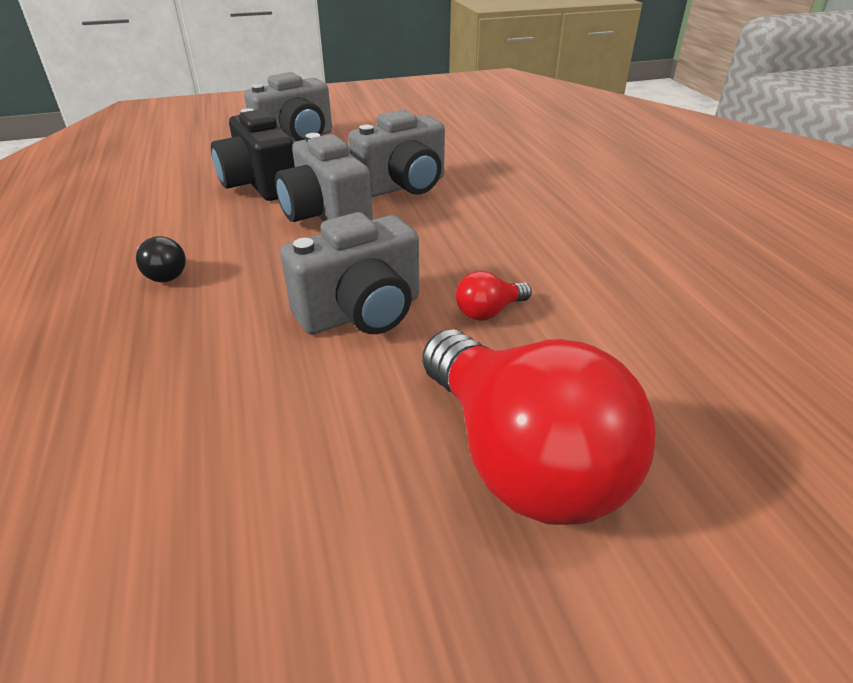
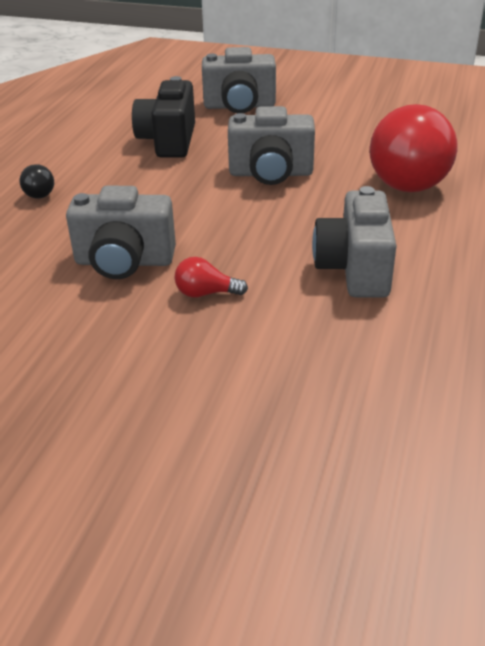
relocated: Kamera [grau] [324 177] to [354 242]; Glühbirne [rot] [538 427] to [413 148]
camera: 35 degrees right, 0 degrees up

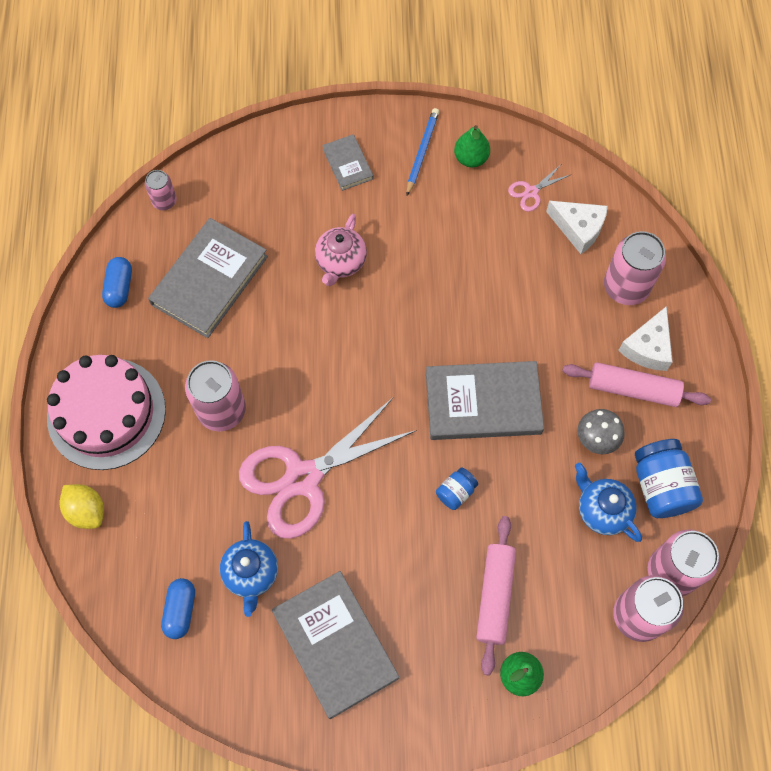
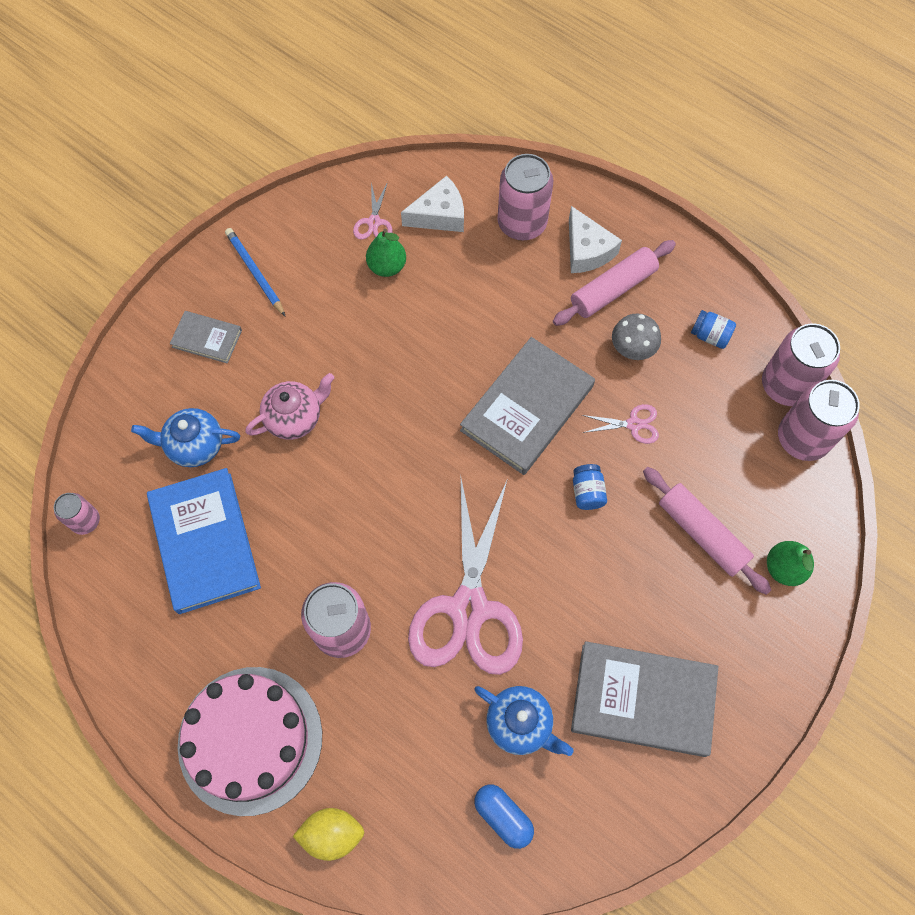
missing: Kapsel [blau] [117 282]
appeared: Schere [rosa] [620 424]
relocated: Birne [grün] [472 146] to [386 253]; Teekanne [blau] [608 502] to [185 437]
colour: Buch [grau] [208 278] to Buch [blau] [204 541]
spun: Teekanne [rosa] [341 250] = [289 406] 90 degrees counterclockwise
size: Einmachglas [blau] [669 478] = [713 329] x0.54
camera: 50 degrees left, 0 degrees up

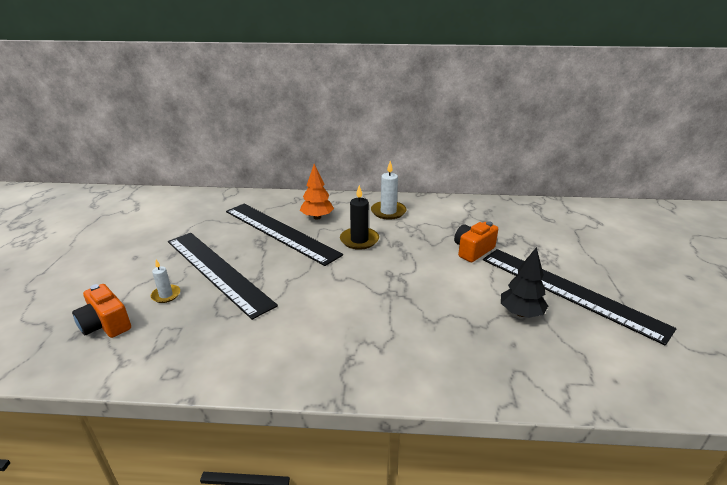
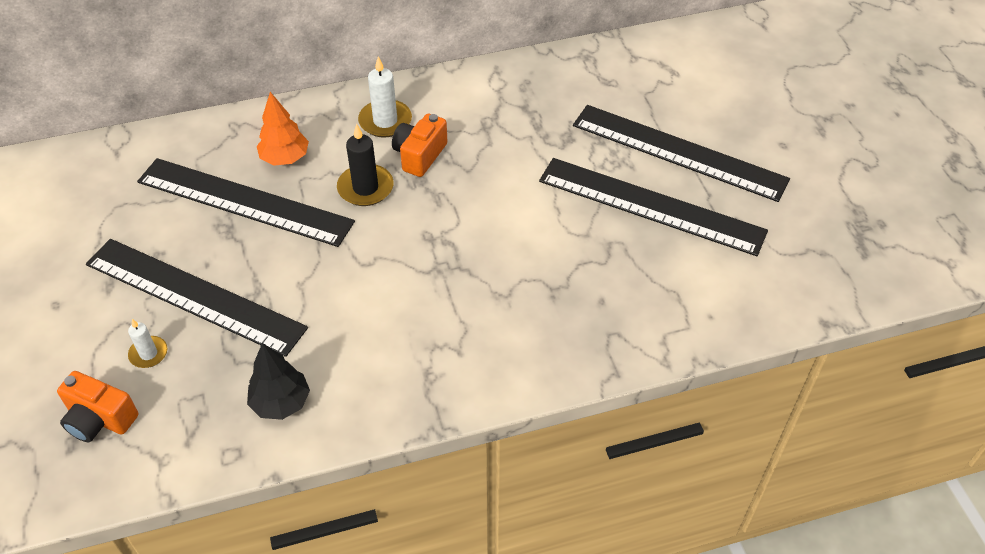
appeared: Lineal [schwarz] [681 153]
relocated: Kamera [orange] [476 241] to [420 145]; Baum [schwarz] [524 282] to [278 381]
camera: 20 degrees left, 20 degrees up

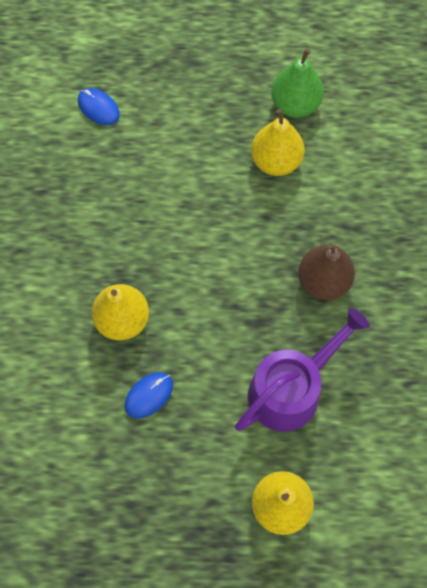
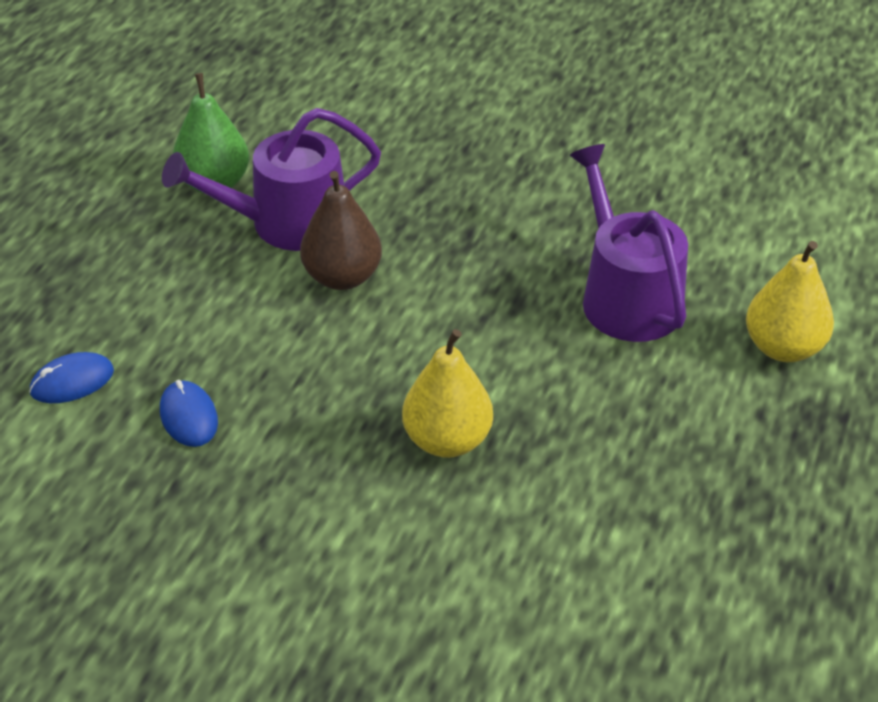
relocated: Computermaus [blau] [149 395] to [189 413]; Birne [braun] [326 271] to [341 230]
exchanged: Birne [gelb] [277 142] to Gießkanne [lila] [271 179]
camera: 70 degrees left, 25 degrees down

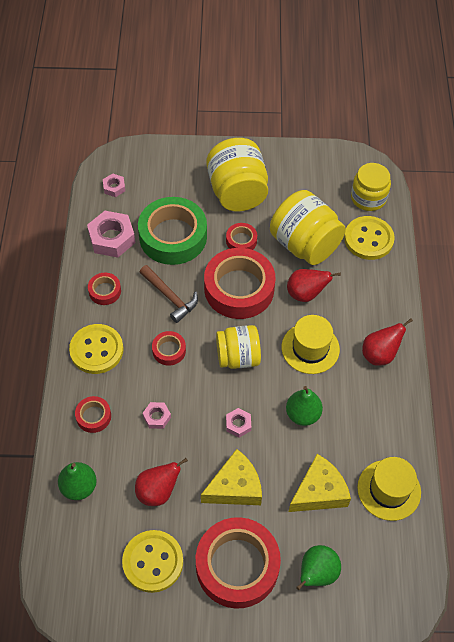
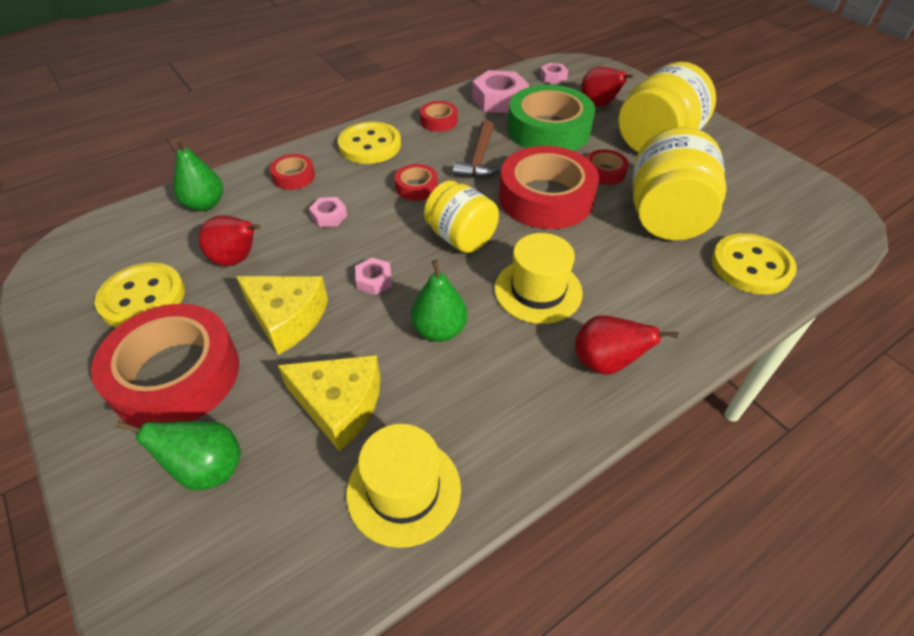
missing: Einmachglas [gelb] [371 187]
relocated: Birne [rot] [314 285] to [607 86]
camera: 55 degrees right, 10 degrees down

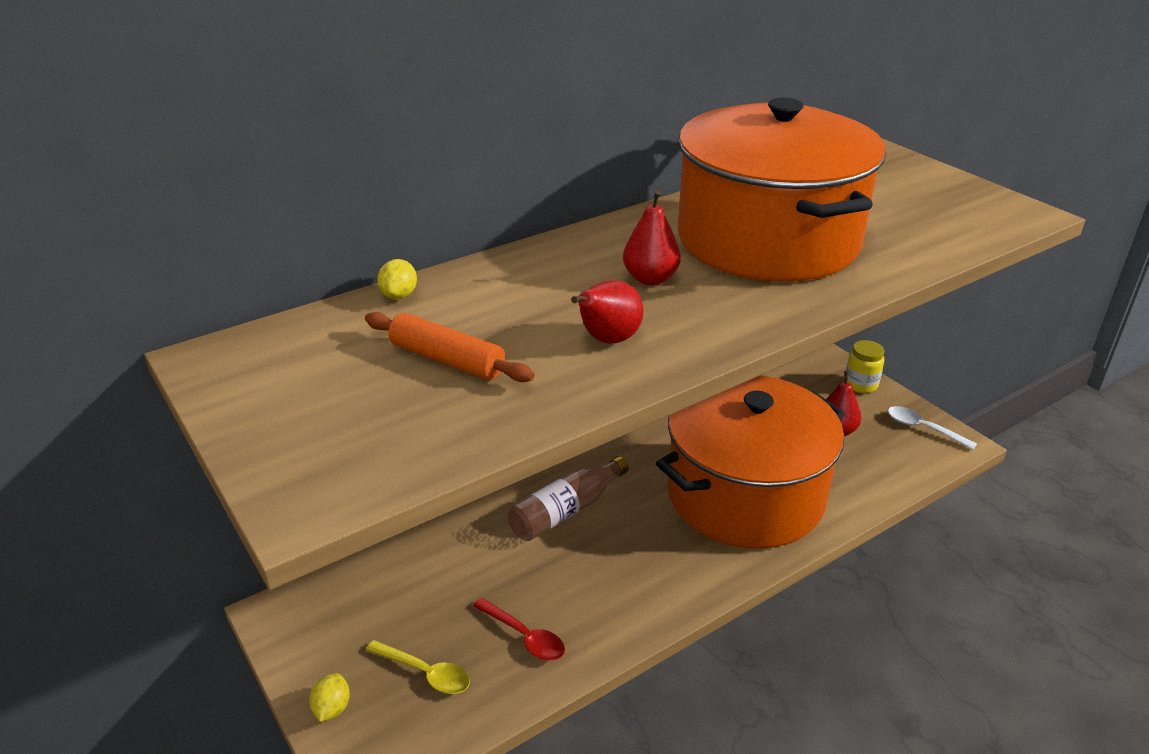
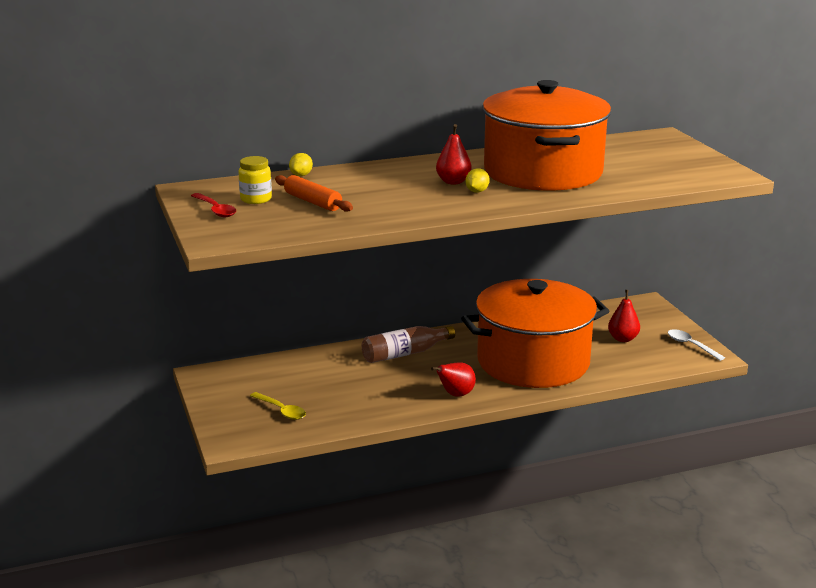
relocated: Zitrone [gelb] [329 697] to [477 180]; Löffel [rot] [519 629] to [214 205]; Birne [rot] [607 312] to [453 379]; Einmachglas [gelb] [864 366] to [255 180]
camera: 15 degrees right, 10 degrees down

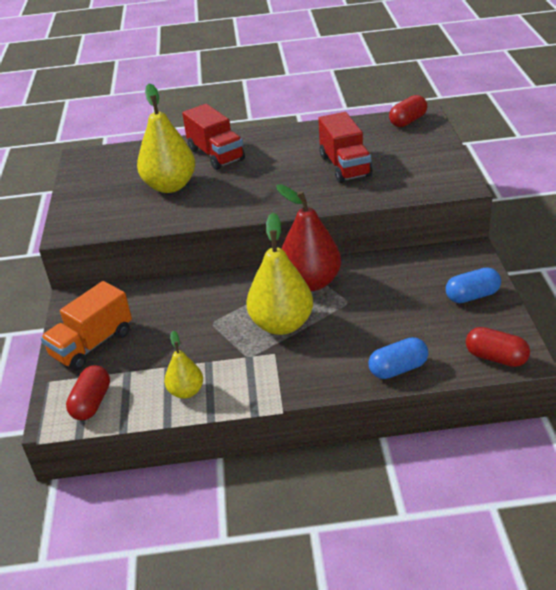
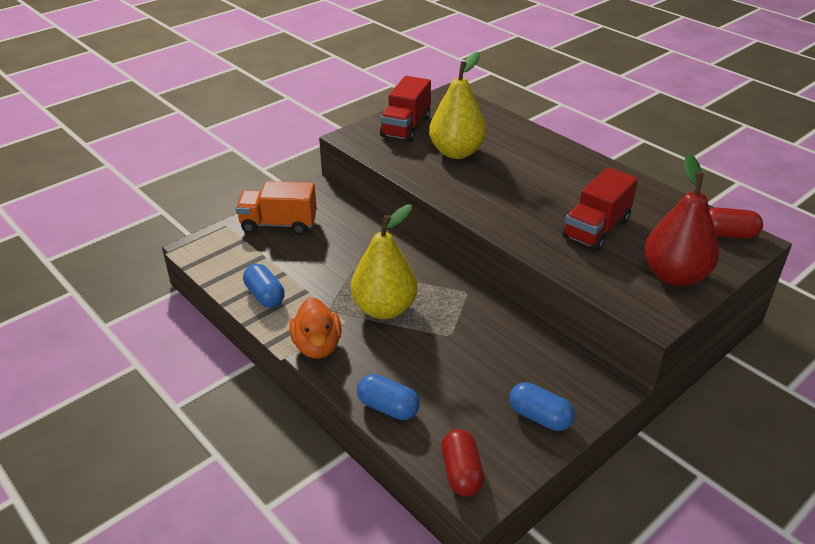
missing: Kapsel [rot] [88 392]
appeared: Ente [orange] [315 327]
relocated: Lastwagen [rot] [213 137] to [405 109]; Birne [rot] [308 237] to [681 220]
exchanged: Birne [gelb] [183 365] to Kapsel [blau] [264 285]
camera: 50 degrees right, 0 degrees up

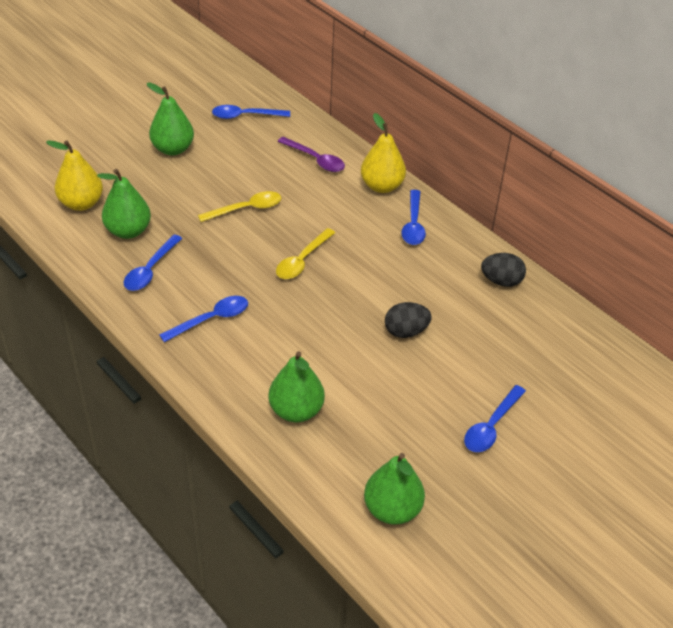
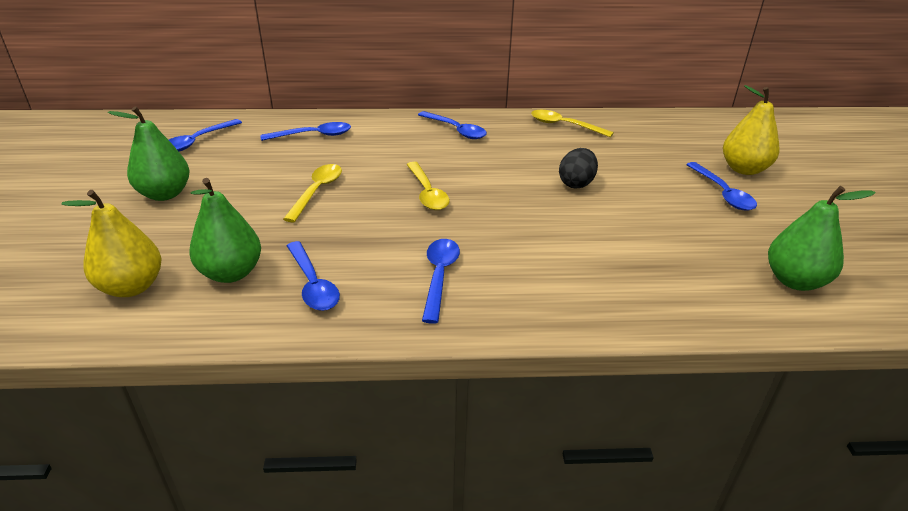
missing: Birne [grün] [296 386]
relocated: Birne [gelb] [383 153] to [751 130]
exchanged: Ei [schwarz] [503 270] to Löffel [gelb] [572 123]
colour: Löffel [lila] [311 154] to Löffel [blau] [305 131]
camera: 50 degrees left, 10 degrees down

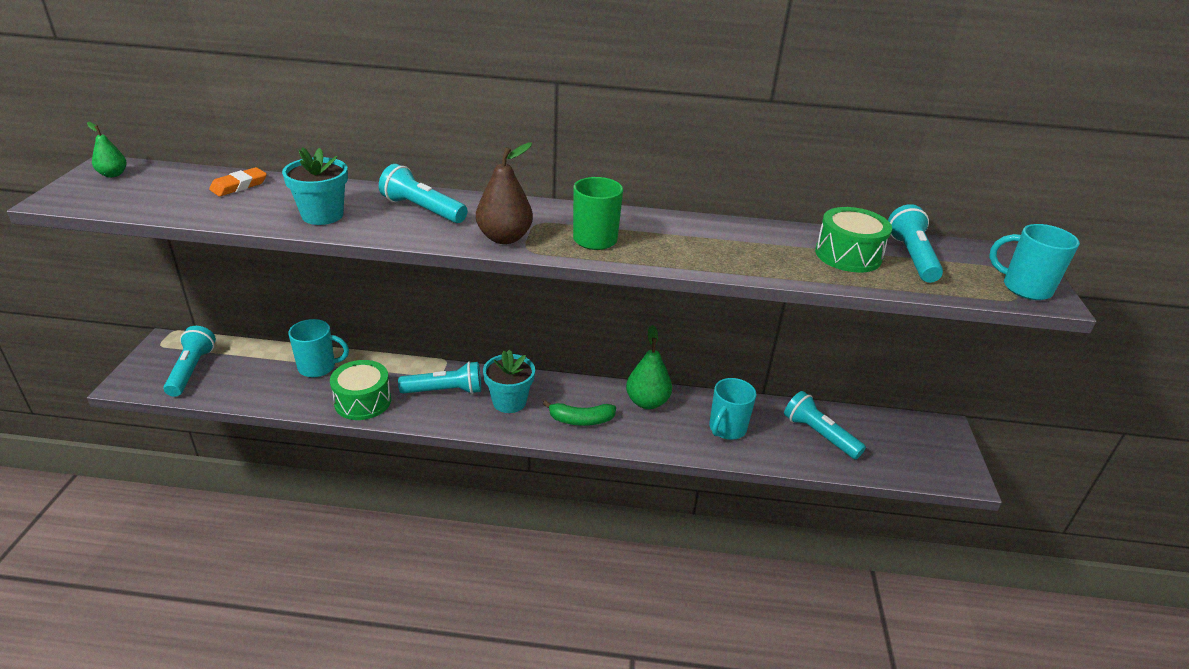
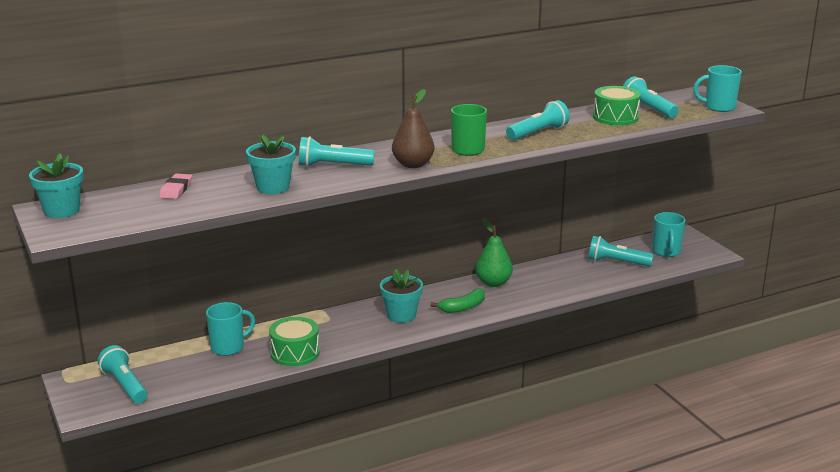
relocated: Taschenlampe [türkis] [439 377] to [538 120]; Tasse [türkis] [733 409] to [668 234]
exchanged: Birne [grün] [107 149] to Blumentopf [türkis] [56 185]
colour: Radiergummi [orange] [238 181] to Radiergummi [rosa] [175 186]
camera: 30 degrees left, 10 degrees down

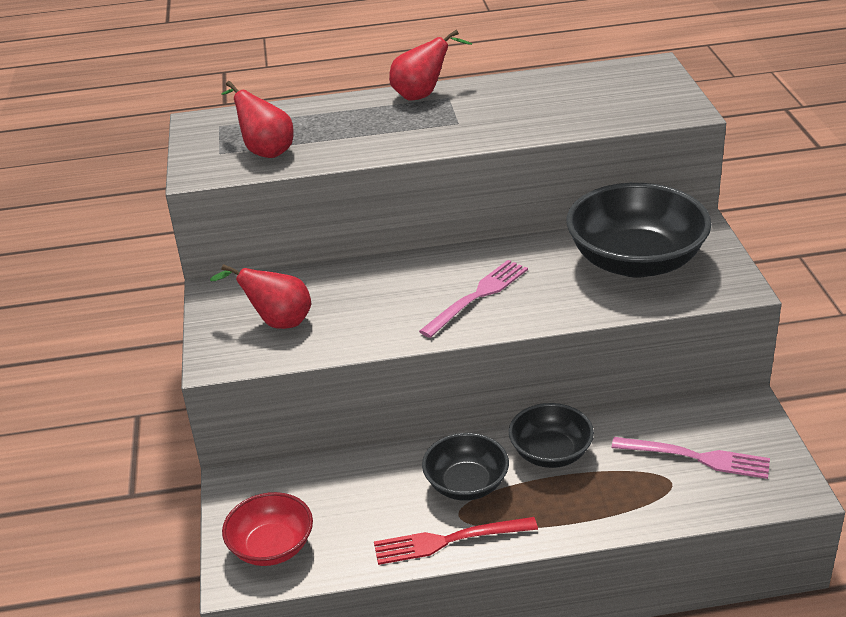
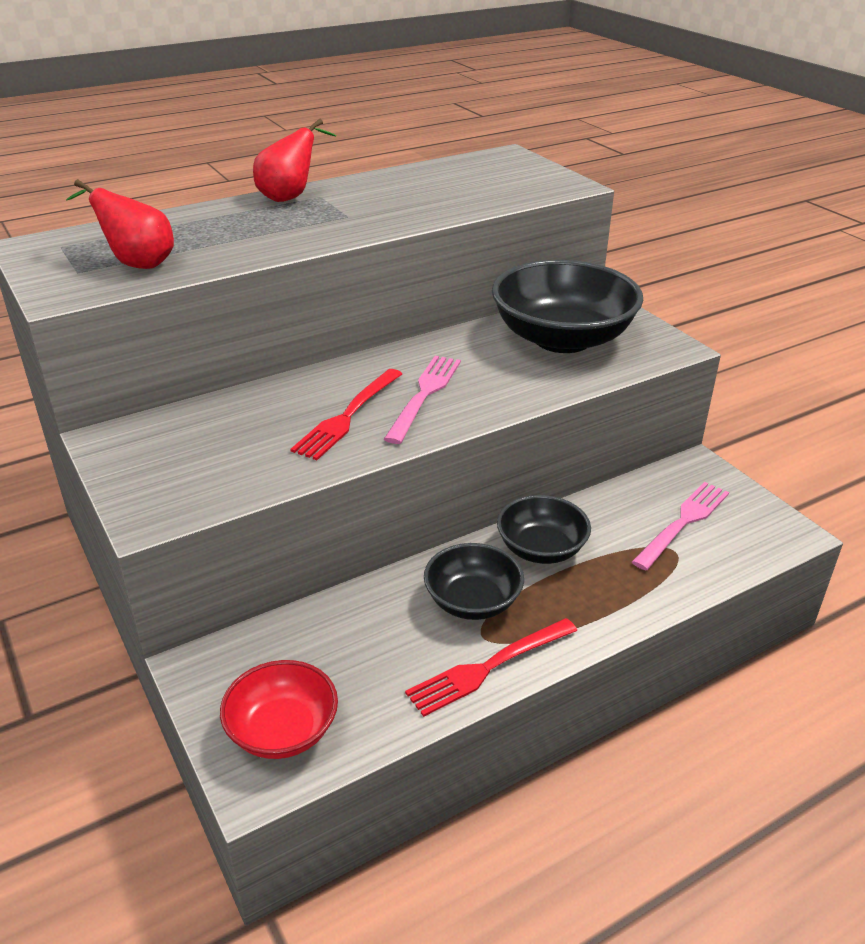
missing: Birne [rot] [260 296]
appeared: Gabel [rot] [346 414]
spun: Gabel [rosa] [690 458] = [680 526] 45 degrees counterclockwise
camera: 25 degrees left, 0 degrees up

